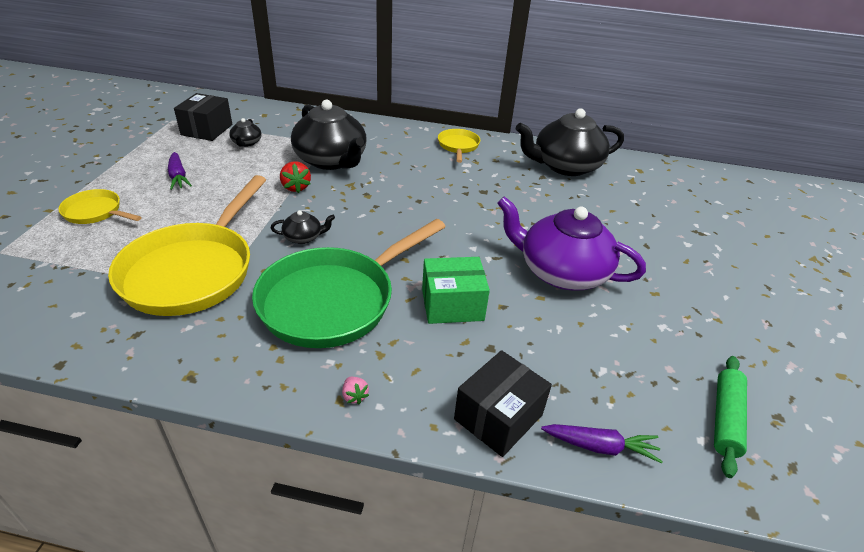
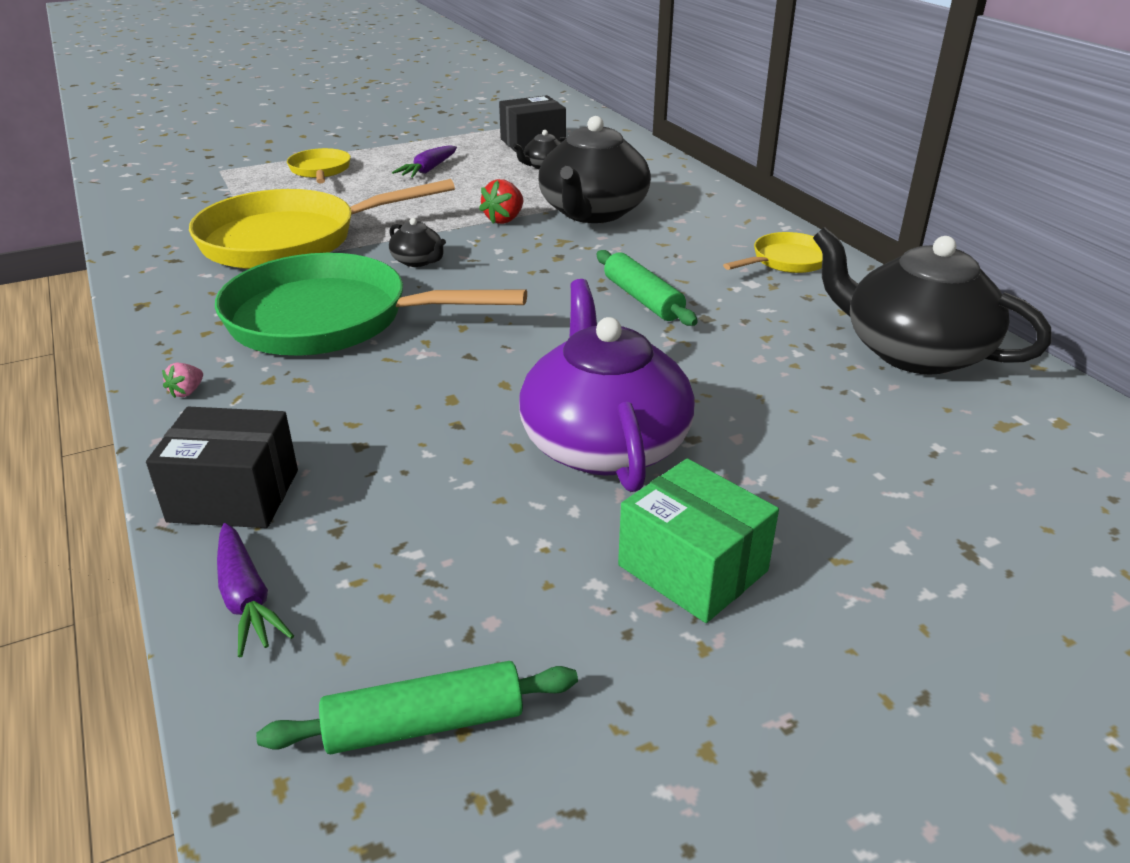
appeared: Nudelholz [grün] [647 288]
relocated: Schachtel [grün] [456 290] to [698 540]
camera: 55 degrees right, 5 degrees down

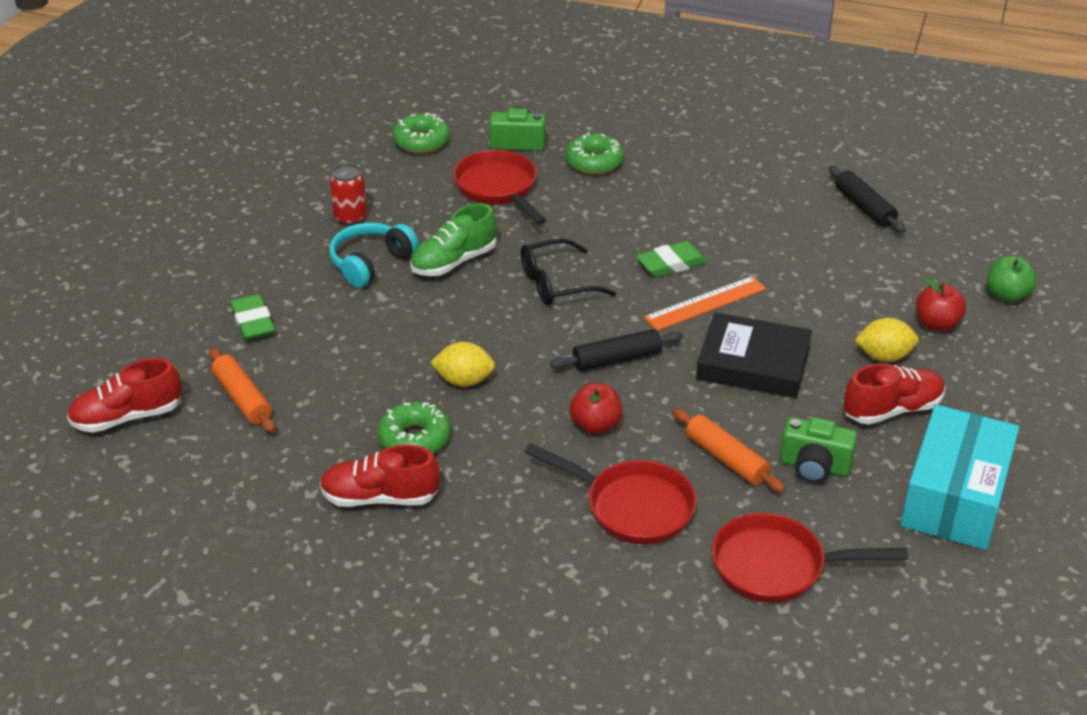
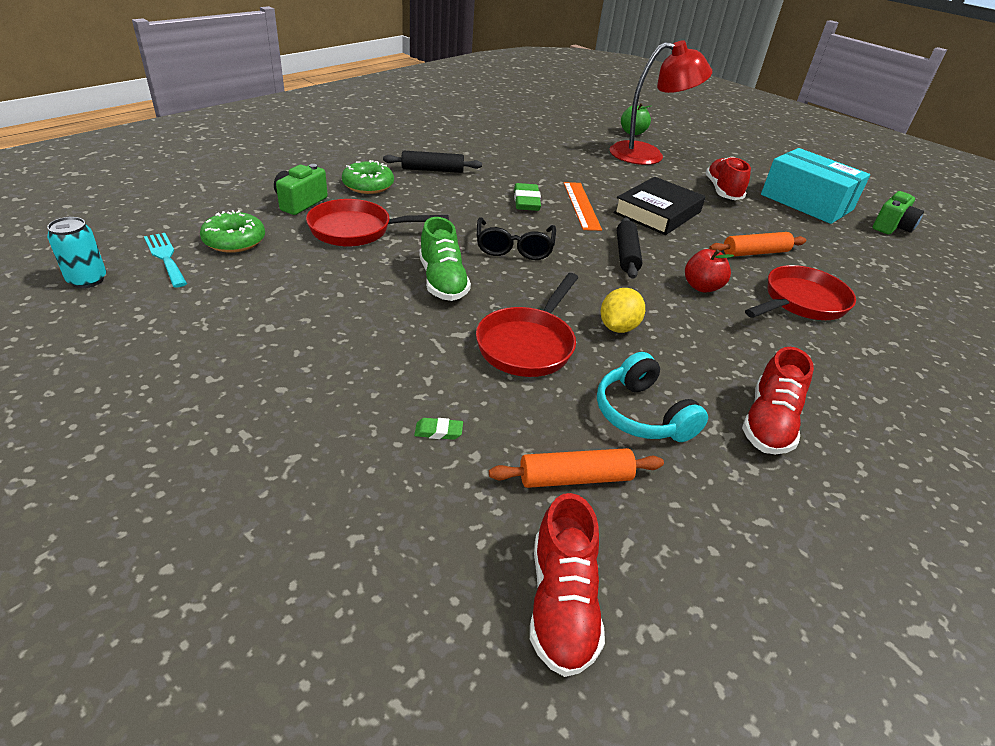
missing: Dose [rot] [348 195]; Donut [grün] [414 427]; Zitrone [gelb] [886 340]
appeared: Dose [türkis] [76 252]; Gabel [türkis] [165 260]
relocated: Kopfhörer [türkis] [374 255] to [652 397]; Pfanne [rot] [810 558] to [527 325]; Kamera [grün] [818 450] to [898 212]; Nudelholz [schwarz] [867 199] to [432 161]
exchanged: Apfel [rot] [941 304] to Lampe [rot] [661 102]
size: Radiergummi [grün] [252 317] = [438 429] x0.53
camera: 70 degrees left, 0 degrees up

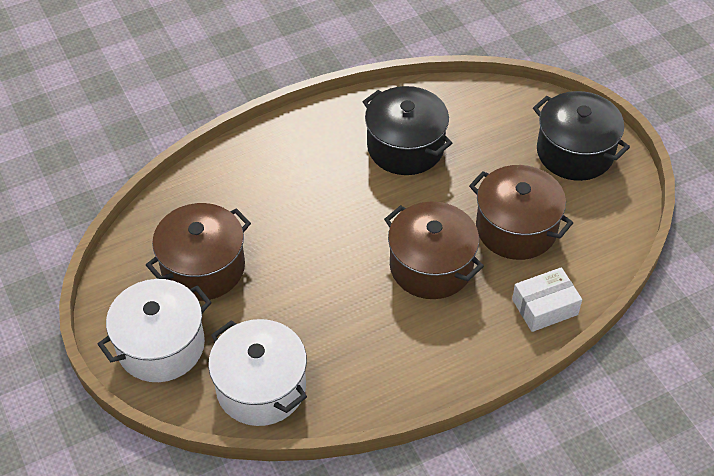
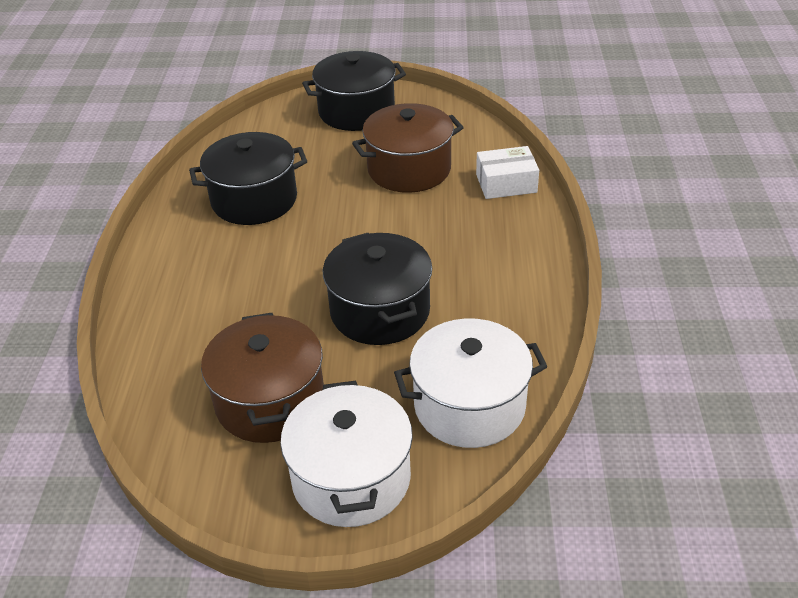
missing: Kochtopf [braun] [434 250]
appeared: Kochtopf [schwarz] [377 289]
spun: Schachtel [weiß] [547 299] = [507 172] 75 degrees clockwise
camera: 60 degrees left, 10 degrees down

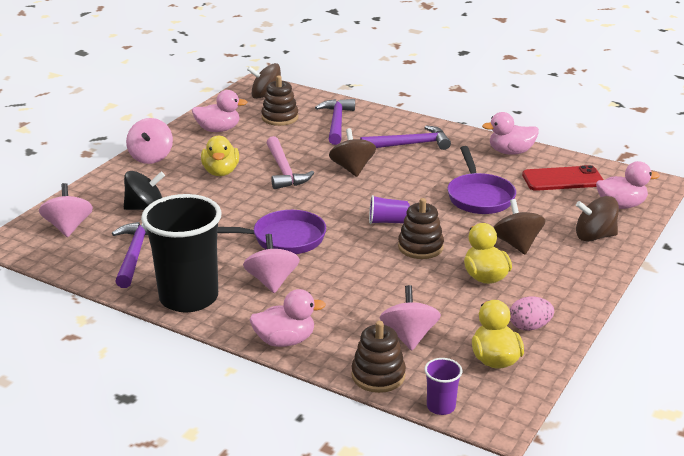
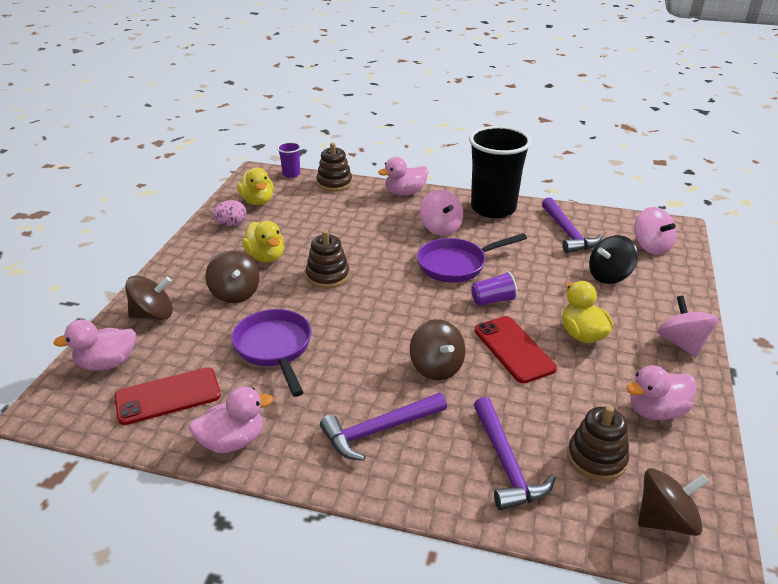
missing: Kreisel [rosa] [410 317]
relocated: Becher [lila] [389 209] to [494 288]
exchanged: Hammer [rosa] [290 162] to Handy [rot] [515 349]
camera: 165 degrees right, 5 degrees up

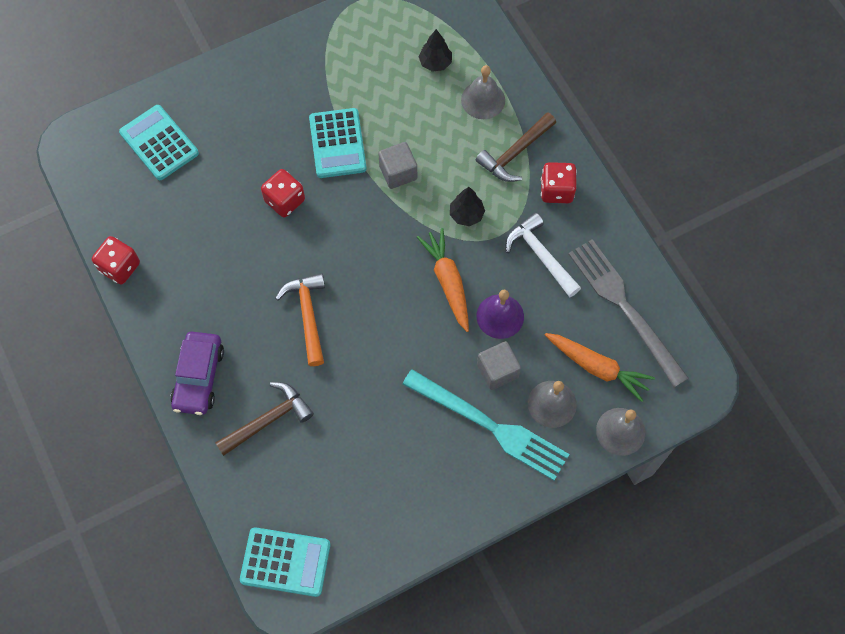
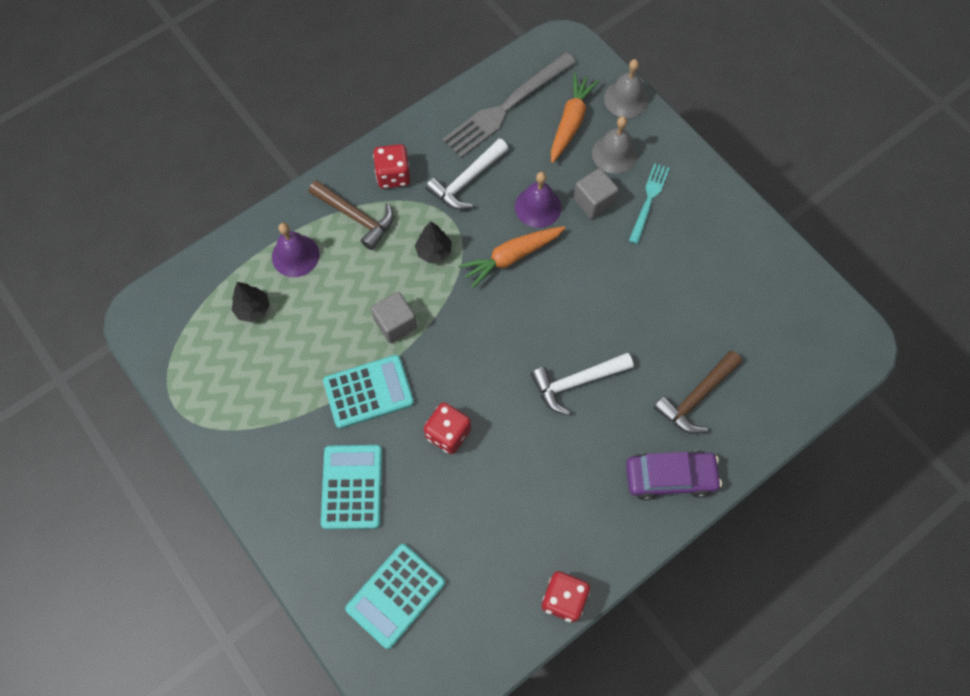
relocated: Taschenrechner [türkis] [285 562] to [351 487]
colour: Hammer [orange] [300 319] to Hammer [weiß] [582 384]; Glocke [grau] [483 92] to Glocke [lila] [295 250]
spun: Hammer [braun] [264 419] = [697 392] 90 degrees counterclockwise
size: Gabel [türkis] [486 424] = [649 203] x0.56
camera: 100 degrees left, 0 degrees up

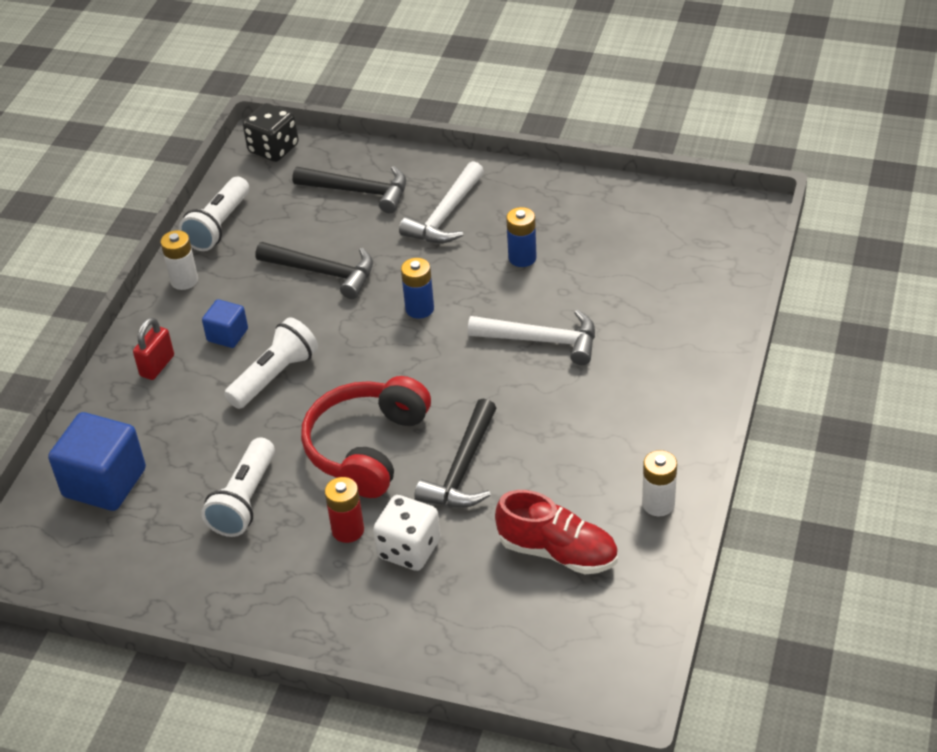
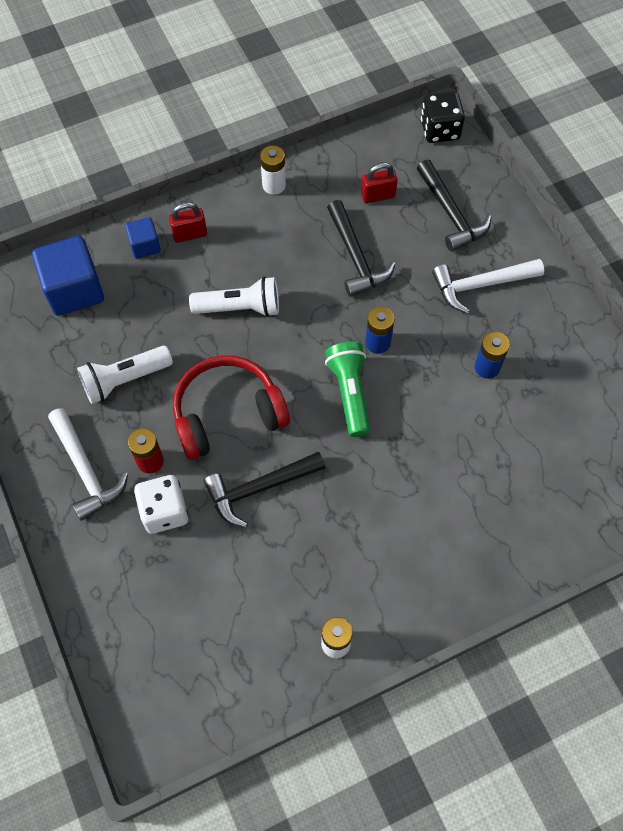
missing: Taschenlampe [weiß] [214 214]; Schuh [rot] [556 532]
appeared: Taschenlampe [grün] [347 389]; Vorhängeschloss [rot] [379 183]
relocated: Kubus [blau] [225 323] to [143 238]; Hammer [weiß] [531 337] to [88 464]
camera: 45 degrees right, 20 degrees up

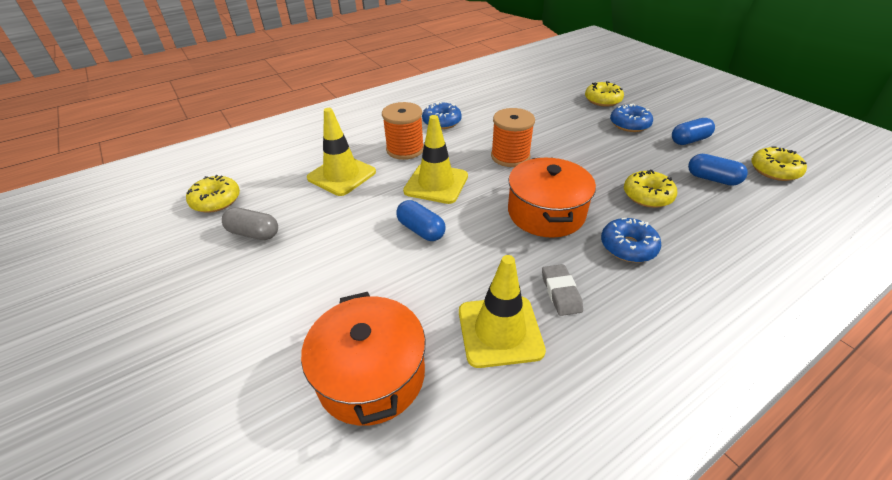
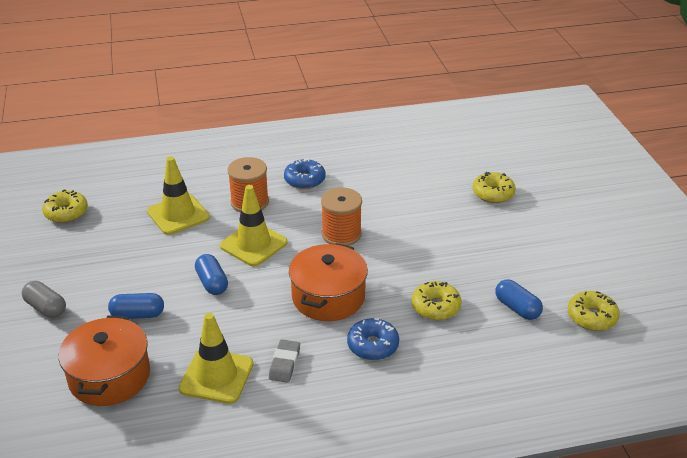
missing: Donut [blau] [631 117]
relocated: Kapsel [grau] [250 223] to [44 299]; Kapsel [blau] [693 131] to [136 306]
camera: 20 degrees right, 5 degrees down

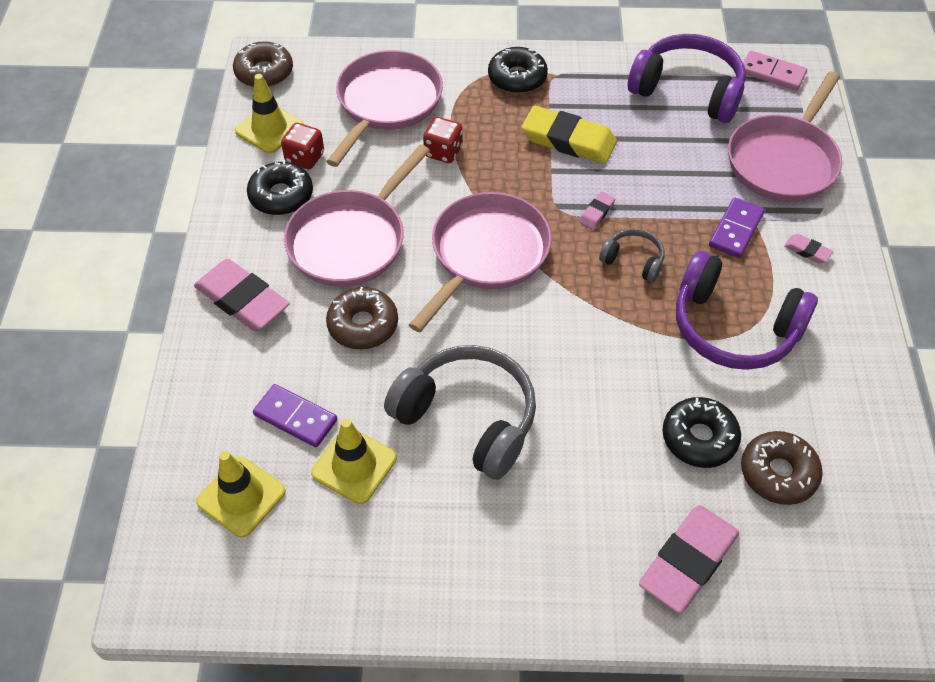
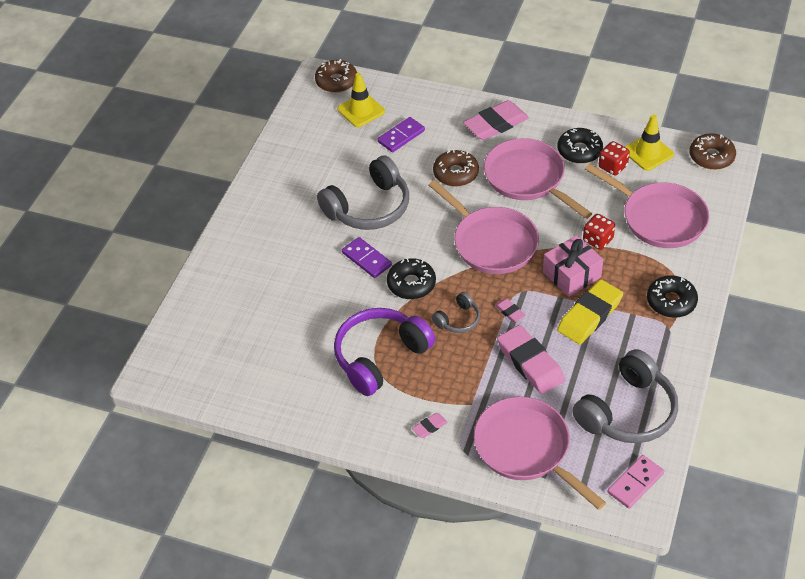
missing: Leitkegel [gelb] [354 461]
appeared: Geschenk [rosa] [573 266]
relocated: Radiergummi [rosa] [689 559] to [531 359]; Donut [schwarz] [702 432] to [411 278]; Dominostein [lila] [737 228] to [367 257]; Donut [braun] [782 468] to [336 76]
colour: Kopfhörer [lila] [687 78] to Kopfhörer [grau] [625 396]
camera: 110 degrees right, 5 degrees down

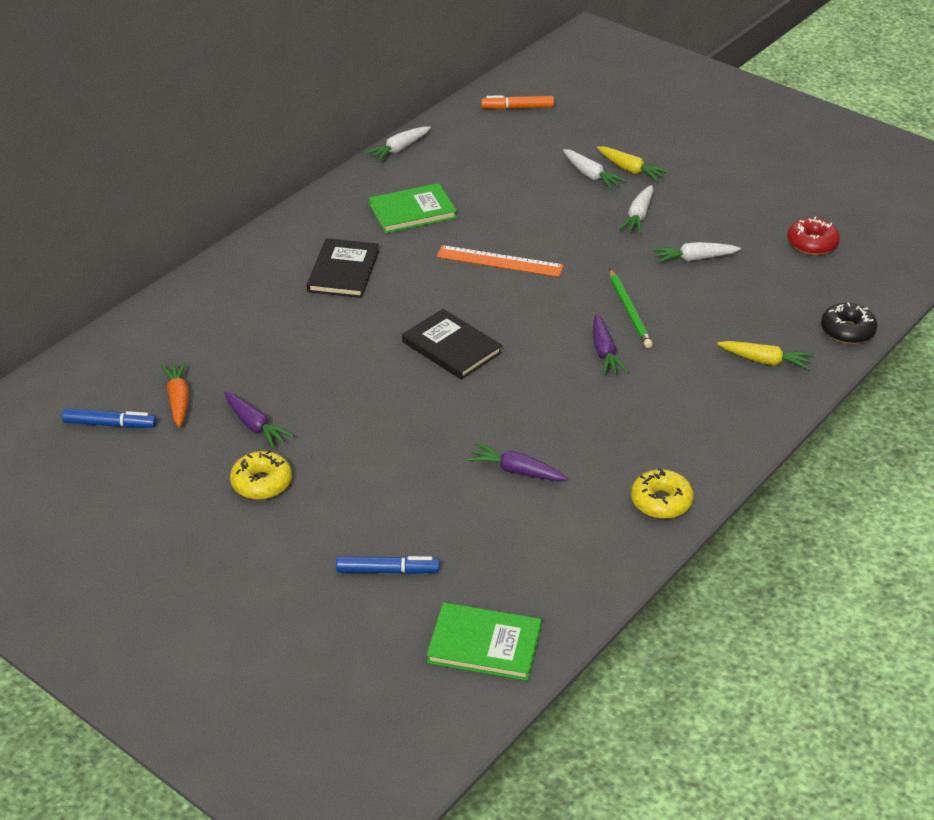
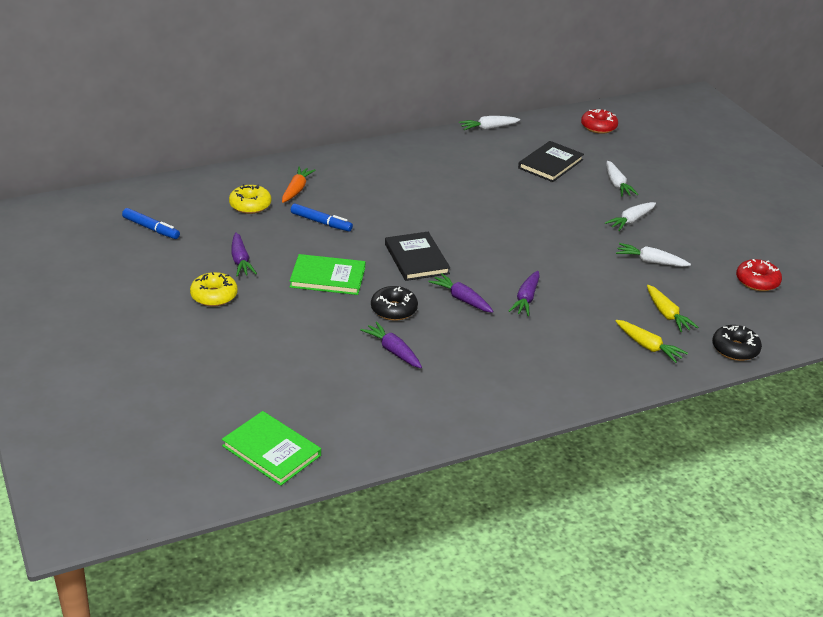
missing: Lineal [orange] [500 261]; Bleistift [grün] [631 308]
appeared: Donut [schwarz] [394 303]; Karotte [lila] [461 293]
relocated: Karotte [orange] [175 394] to [299 184]; Buch [schwarz] [343 268] to [551 161]; Filzstift [blau] [388 565] to [322 218]; Buch [grün] [413 208] to [327 274]; Karotte [gelb] [633 163] to [672 308]; Donut [gelb] [662 493] to [250 199]
exchanged: Filzstift [orange] [517 102] to Donut [rot] [599 121]
camera: 25 degrees right, 5 degrees down

